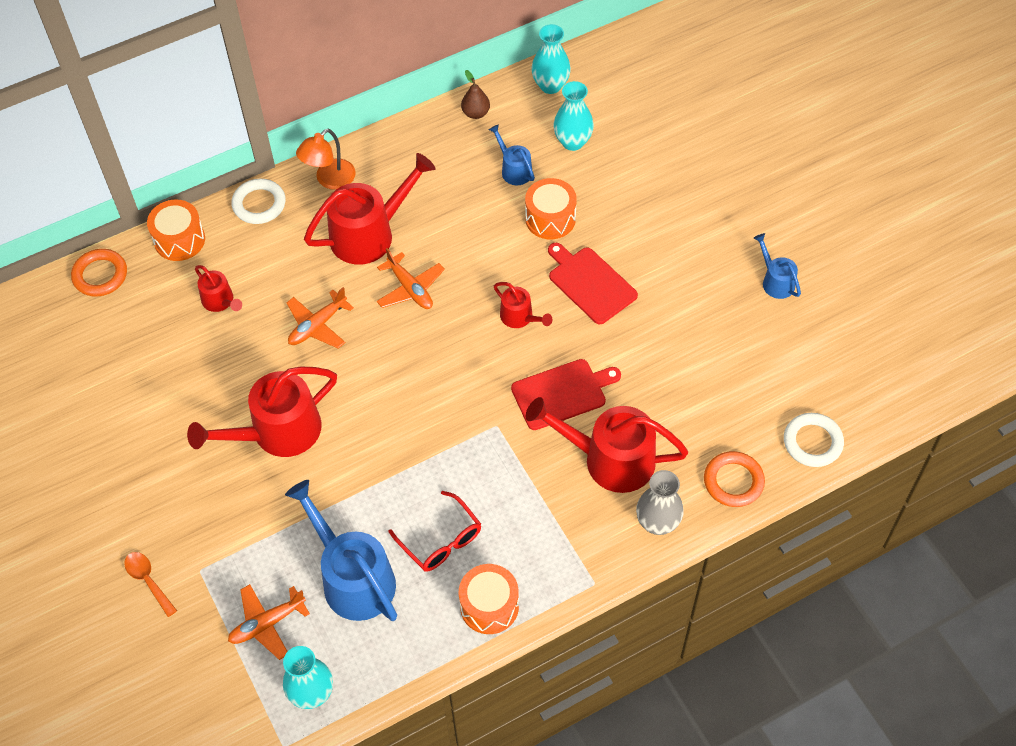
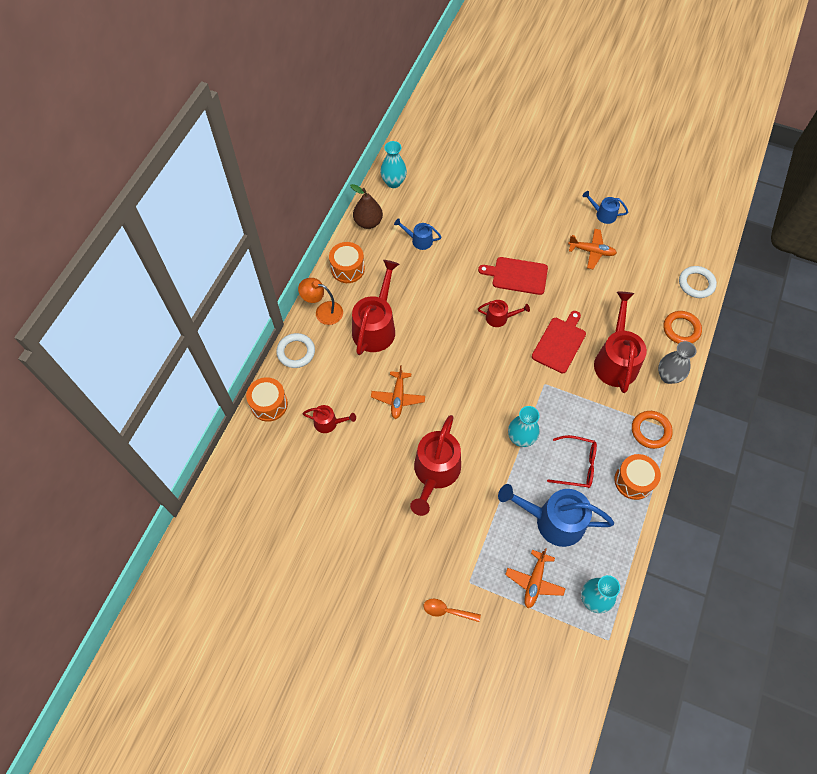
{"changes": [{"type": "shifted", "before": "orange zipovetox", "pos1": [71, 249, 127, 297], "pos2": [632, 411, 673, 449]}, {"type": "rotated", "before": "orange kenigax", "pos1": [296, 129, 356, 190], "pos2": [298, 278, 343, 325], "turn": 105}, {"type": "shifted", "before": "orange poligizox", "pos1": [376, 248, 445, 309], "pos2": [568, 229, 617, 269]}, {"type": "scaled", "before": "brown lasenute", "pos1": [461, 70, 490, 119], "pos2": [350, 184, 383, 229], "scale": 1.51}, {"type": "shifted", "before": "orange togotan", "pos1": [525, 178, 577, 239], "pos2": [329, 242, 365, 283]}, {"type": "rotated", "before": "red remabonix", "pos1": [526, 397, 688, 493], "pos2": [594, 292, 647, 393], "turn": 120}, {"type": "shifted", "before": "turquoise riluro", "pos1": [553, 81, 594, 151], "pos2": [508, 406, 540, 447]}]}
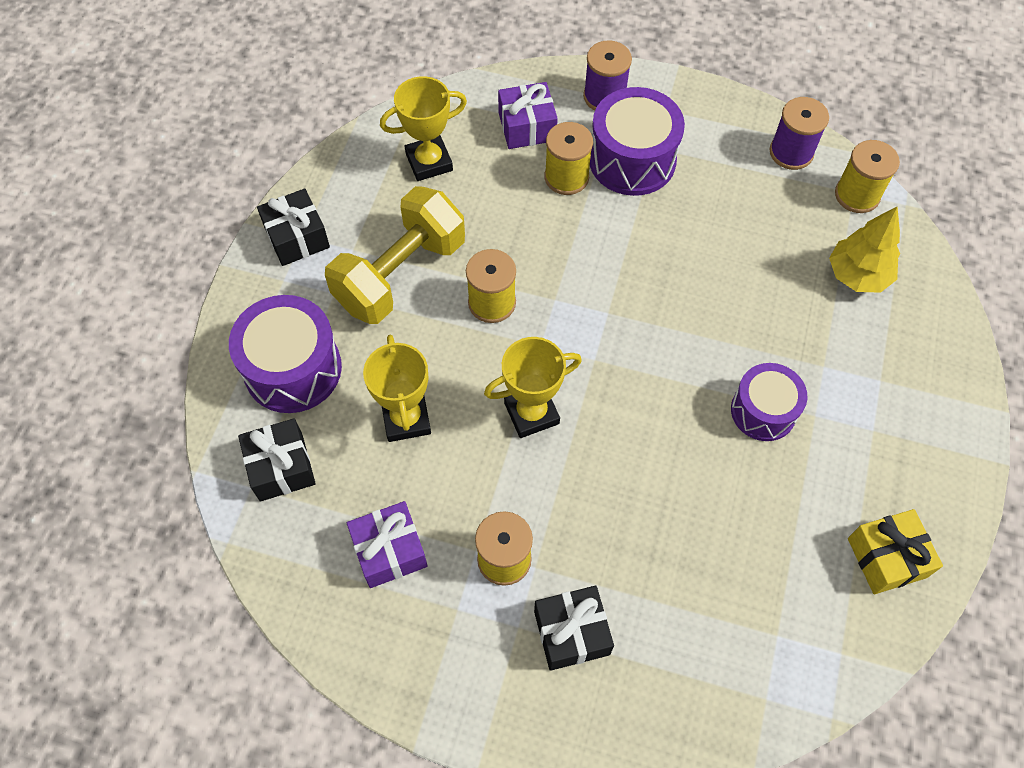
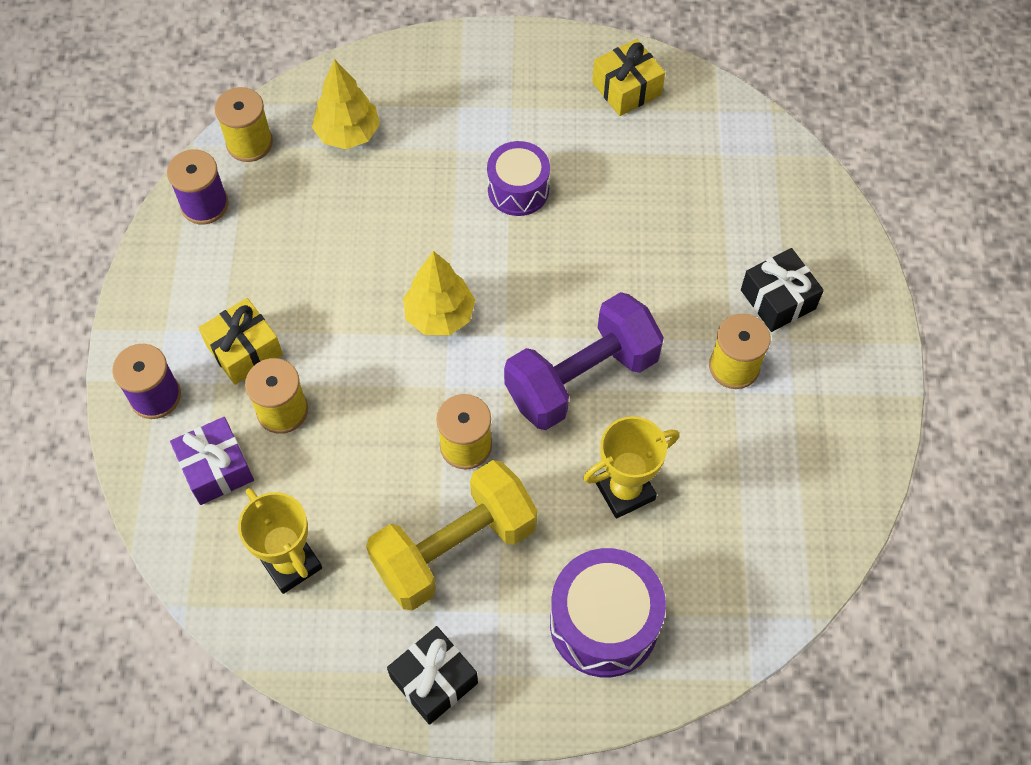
{"changes": [{"type": "gone", "before": "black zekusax", "pos1": [238, 418, 316, 502]}, {"type": "rotated", "before": "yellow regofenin", "pos1": [325, 186, 465, 324], "pos2": [366, 460, 537, 611], "turn": -60}, {"type": "gone", "before": "purple zekusax", "pos1": [347, 501, 428, 588]}, {"type": "swapped", "before": "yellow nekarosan", "after": "purple regofenin", "pos1": [484, 337, 582, 438], "pos2": [504, 292, 664, 430]}, {"type": "swapped", "before": "purple togotan", "after": "yellow zekusax", "pos1": [590, 87, 685, 196], "pos2": [198, 298, 283, 385]}, {"type": "new", "after": "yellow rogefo", "pos2": [403, 251, 475, 335]}]}
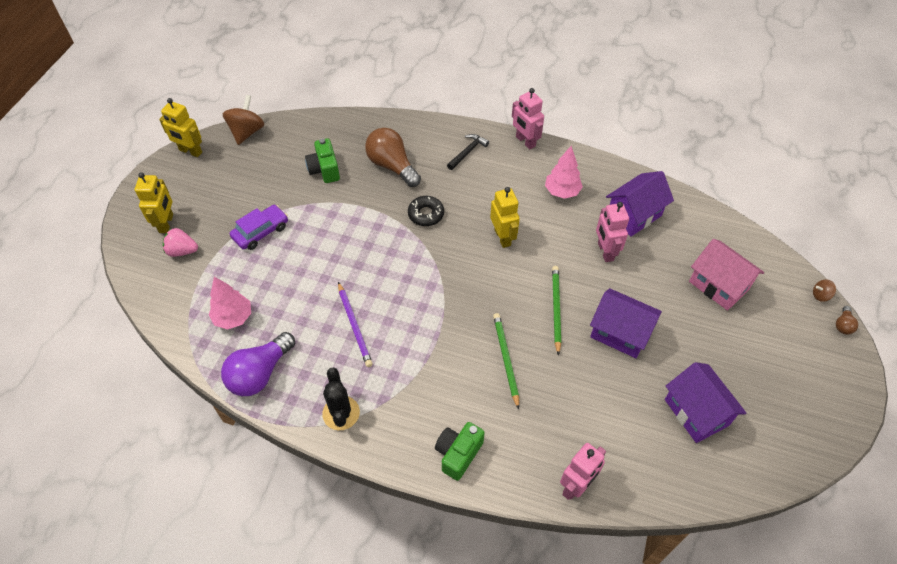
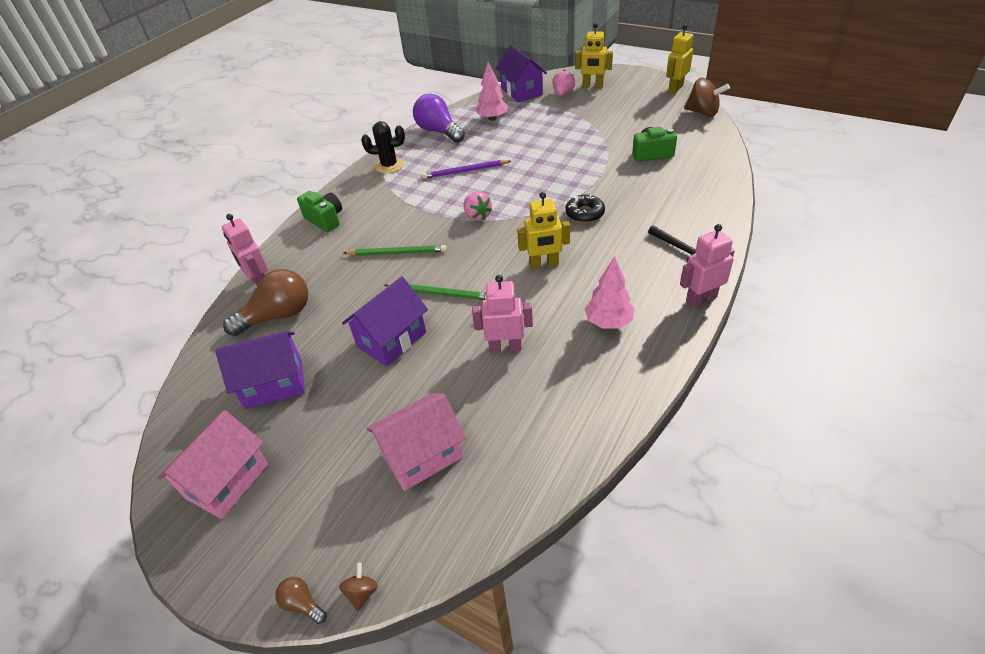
{"changes": [{"type": "gone", "before": "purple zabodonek", "pos1": [230, 205, 288, 250]}, {"type": "shifted", "before": "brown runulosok", "pos1": [365, 128, 421, 187], "pos2": [223, 269, 308, 336]}, {"type": "shifted", "before": "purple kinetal", "pos1": [606, 171, 674, 237], "pos2": [496, 45, 547, 103]}, {"type": "new", "after": "pink kinetal", "pos2": [158, 410, 268, 519]}, {"type": "new", "after": "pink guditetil", "pos2": [464, 191, 492, 221]}]}
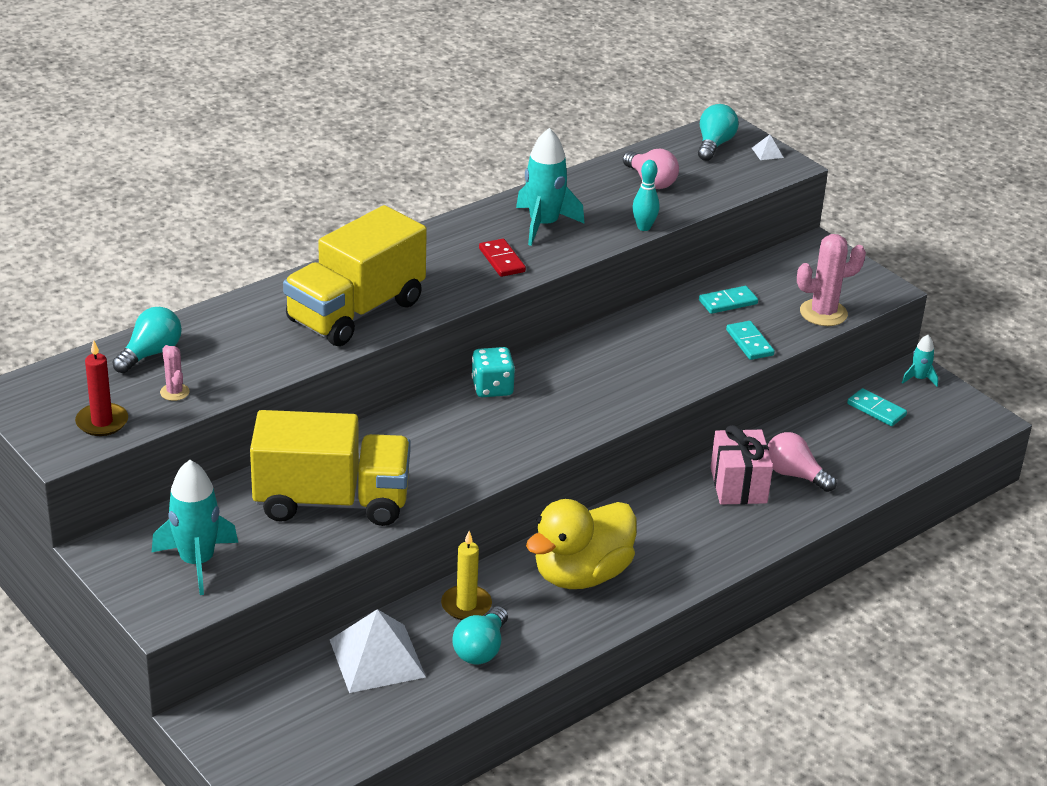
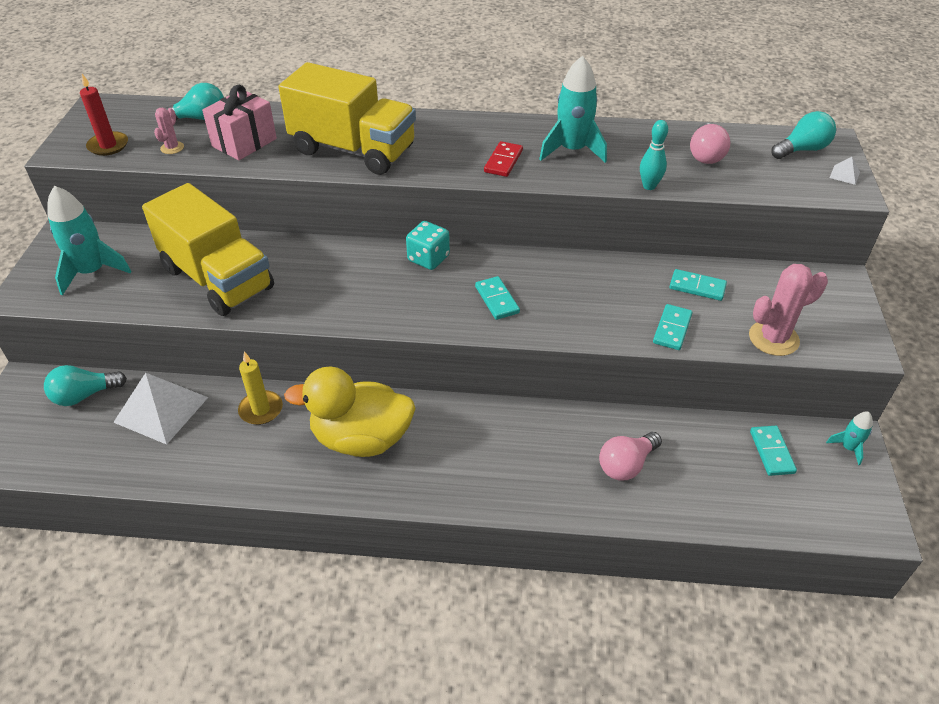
{"changes": [{"type": "rotated", "before": "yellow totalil", "pos1": [283, 205, 427, 346], "pos2": [279, 62, 416, 175], "turn": -150}, {"type": "shifted", "before": "turquoise runulosok", "pos1": [452, 606, 508, 664], "pos2": [44, 365, 127, 406]}, {"type": "shifted", "before": "pink zekusax", "pos1": [710, 425, 773, 505], "pos2": [202, 85, 277, 160]}, {"type": "rotated", "before": "pink runulosok", "pos1": [768, 432, 837, 492], "pos2": [599, 432, 662, 481], "turn": -120}, {"type": "rotated", "before": "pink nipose", "pos1": [797, 234, 866, 326], "pos2": [749, 264, 828, 356], "turn": -45}, {"type": "new", "after": "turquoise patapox", "pos2": [475, 276, 520, 320]}]}
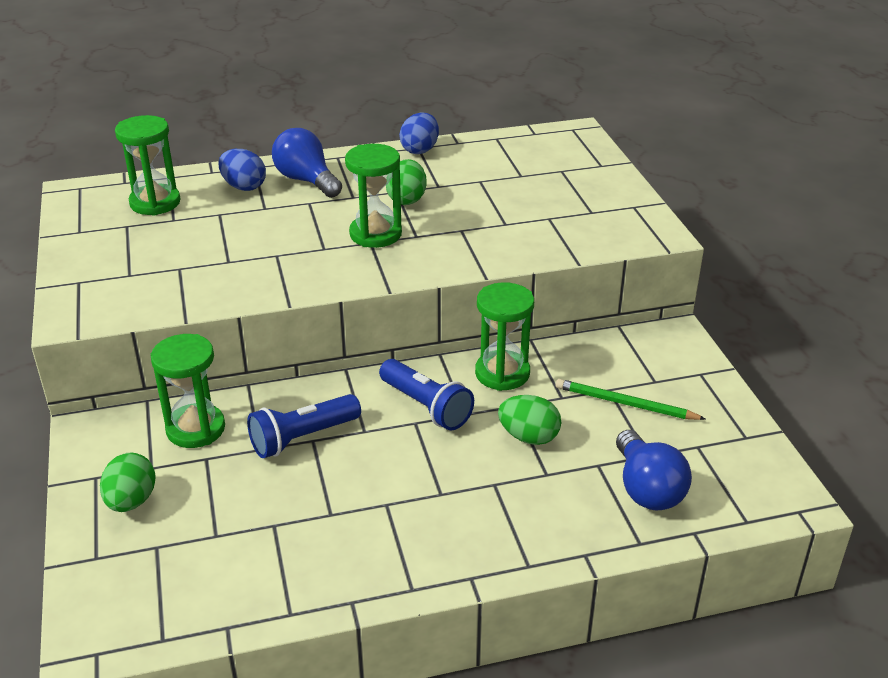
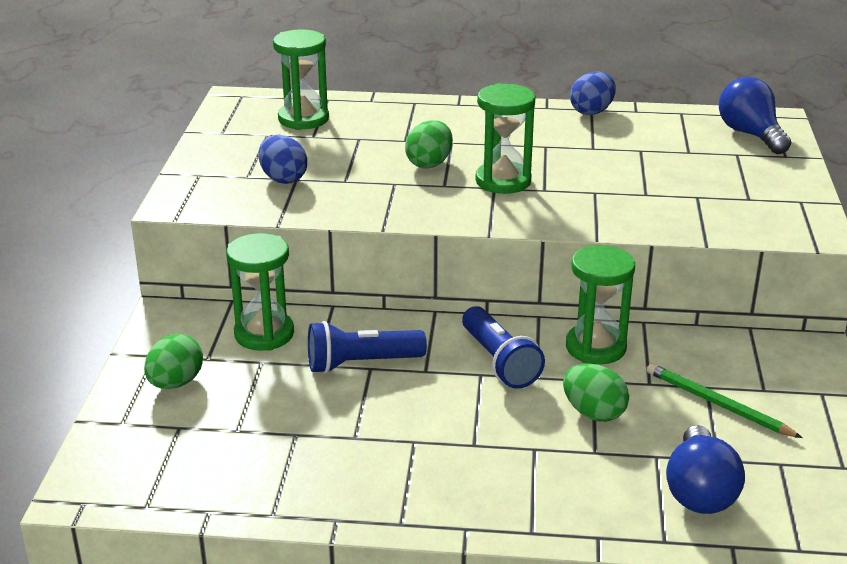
{"changes": [{"type": "shifted", "before": "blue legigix", "pos1": [219, 149, 266, 191], "pos2": [259, 135, 307, 184]}, {"type": "shifted", "before": "blue runulosok", "pos1": [272, 128, 342, 198], "pos2": [719, 77, 791, 154]}, {"type": "shifted", "before": "green legigix", "pos1": [386, 159, 427, 205], "pos2": [405, 120, 453, 168]}]}
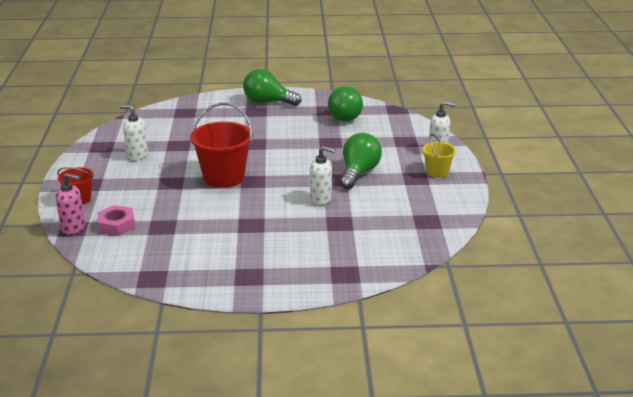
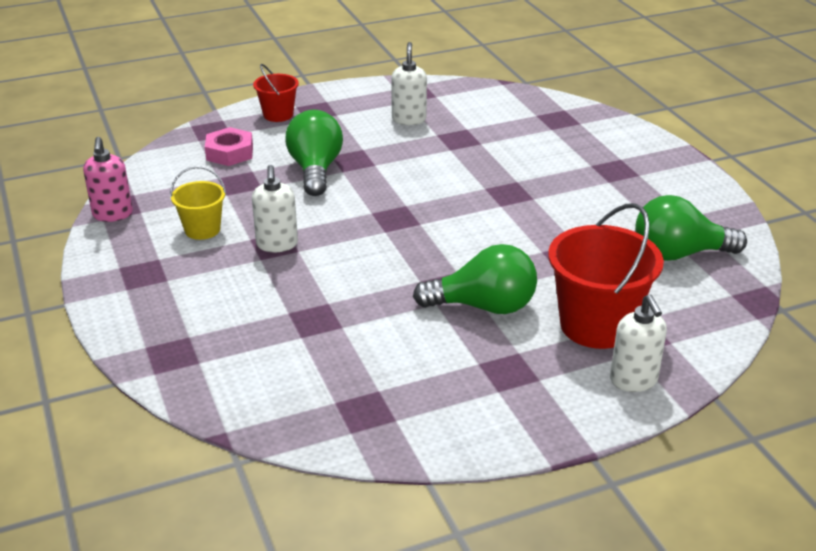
{"changes": [{"type": "shifted", "before": "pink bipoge", "pos1": [56, 173, 85, 235], "pos2": [83, 137, 133, 222]}, {"type": "shifted", "before": "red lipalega", "pos1": [190, 103, 253, 188], "pos2": [548, 203, 664, 349]}, {"type": "shifted", "before": "green runulosok", "pos1": [243, 69, 302, 106], "pos2": [285, 110, 343, 196]}, {"type": "shifted", "before": "white bipoge", "pos1": [310, 146, 336, 205], "pos2": [252, 165, 298, 252]}, {"type": "shifted", "before": "yellow lipalega", "pos1": [423, 134, 456, 178], "pos2": [170, 166, 226, 240]}]}
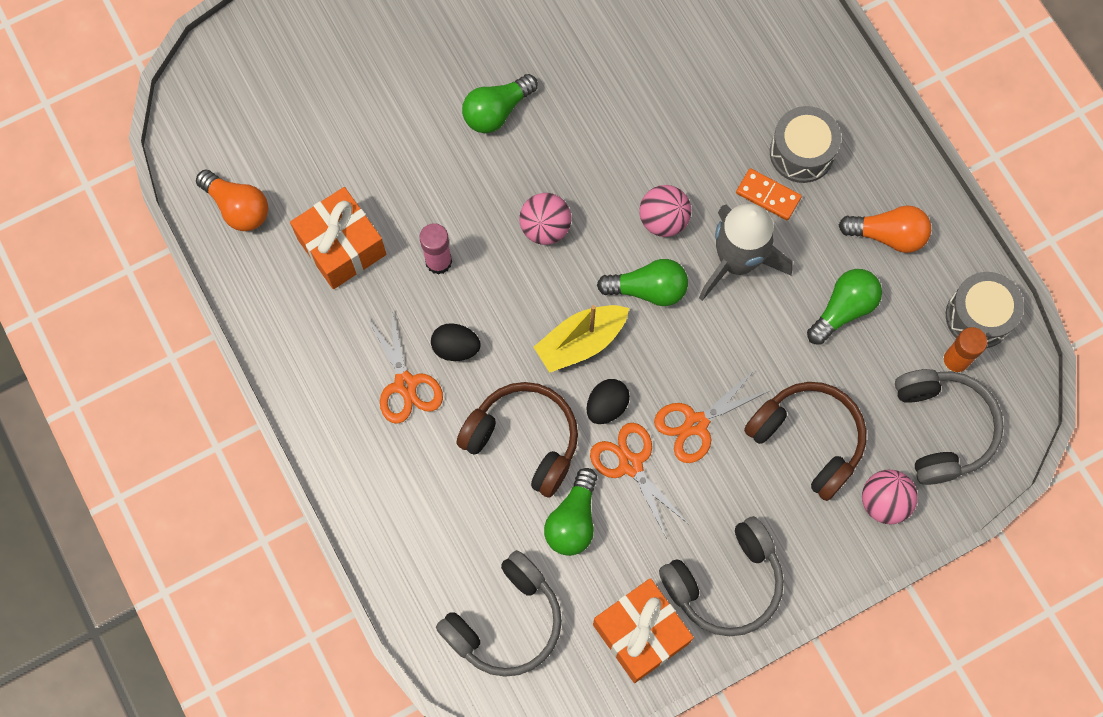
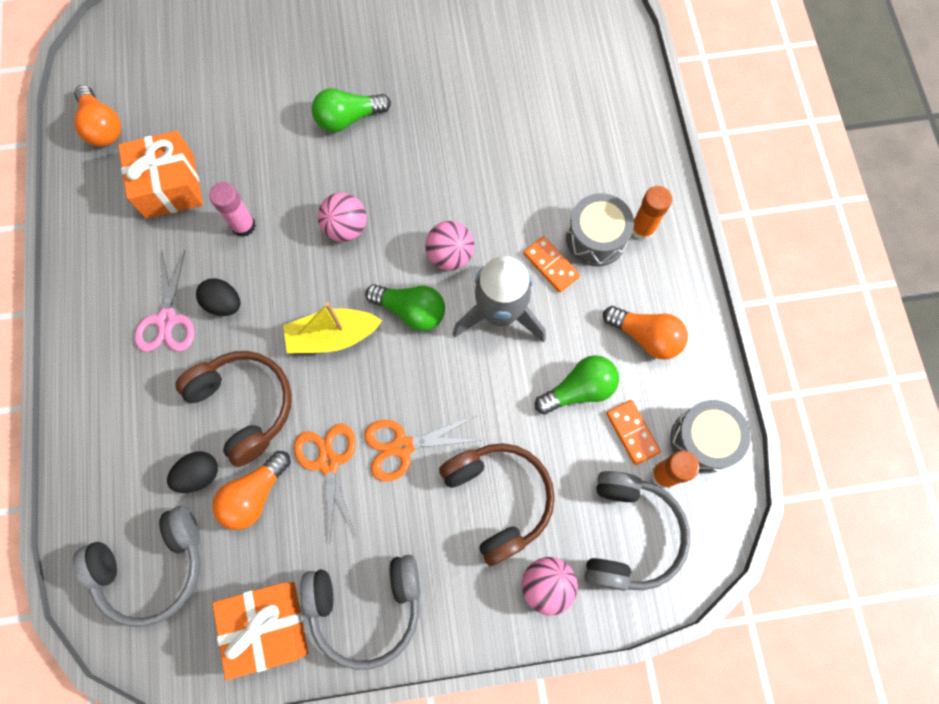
{"changes": [{"type": "repainted", "before": "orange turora", "after": "pink turora", "pos1": [367, 308, 443, 424], "pos2": [134, 250, 194, 352]}, {"type": "repainted", "before": "green runulosok", "after": "orange runulosok", "pos1": [544, 468, 597, 556], "pos2": [212, 451, 291, 530]}, {"type": "shifted", "before": "black legigix", "pos1": [586, 379, 630, 424], "pos2": [167, 451, 218, 493]}, {"type": "new", "after": "orange patapox", "pos2": [606, 400, 661, 465]}, {"type": "new", "after": "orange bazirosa", "pos2": [632, 186, 672, 240]}]}
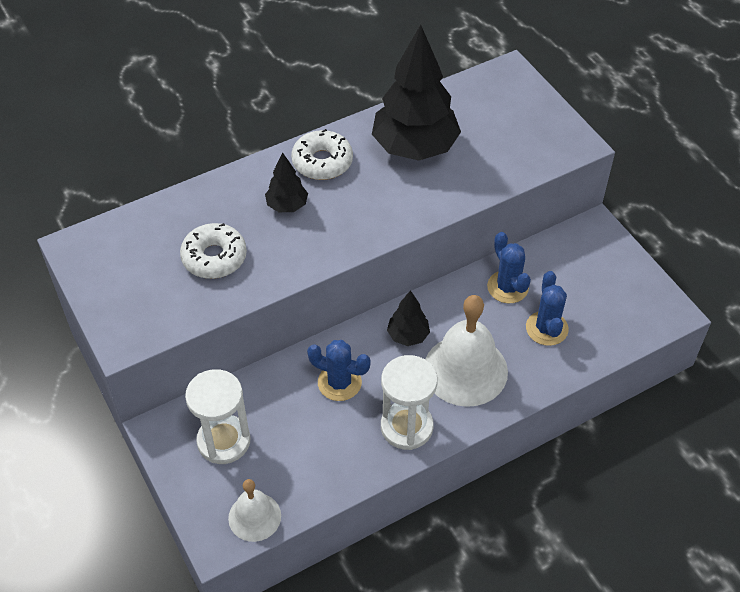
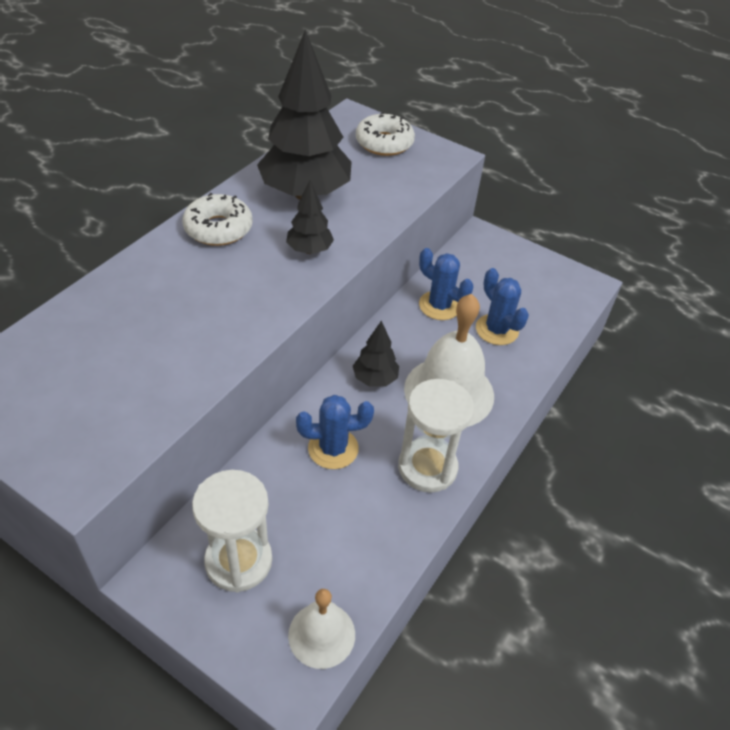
{"changes": [{"type": "shifted", "before": "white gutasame", "pos1": [180, 223, 247, 279], "pos2": [356, 112, 415, 156]}, {"type": "shifted", "before": "black rogefo", "pos1": [265, 152, 308, 212], "pos2": [286, 180, 334, 254]}]}
